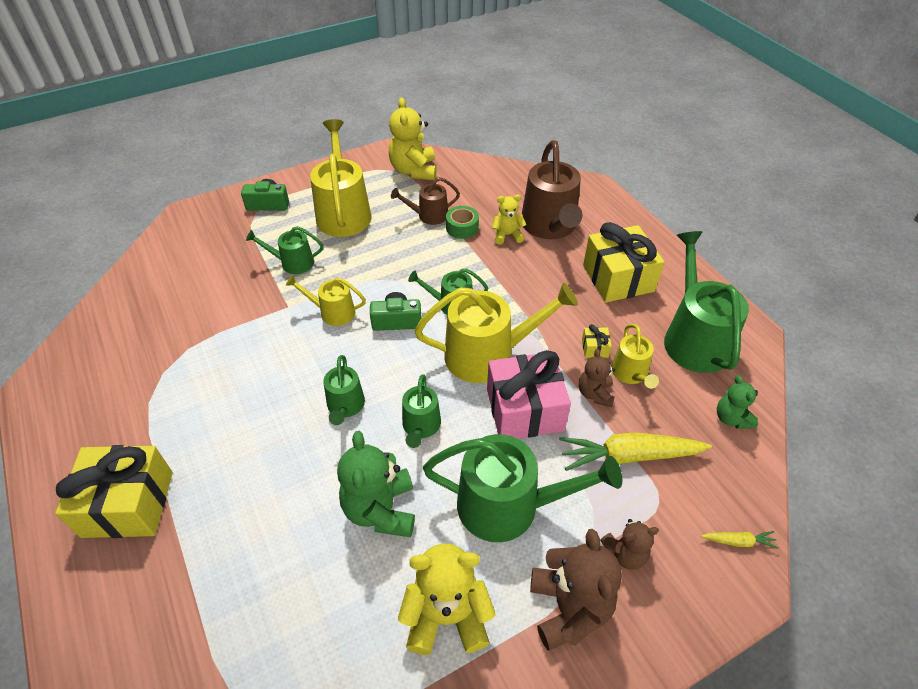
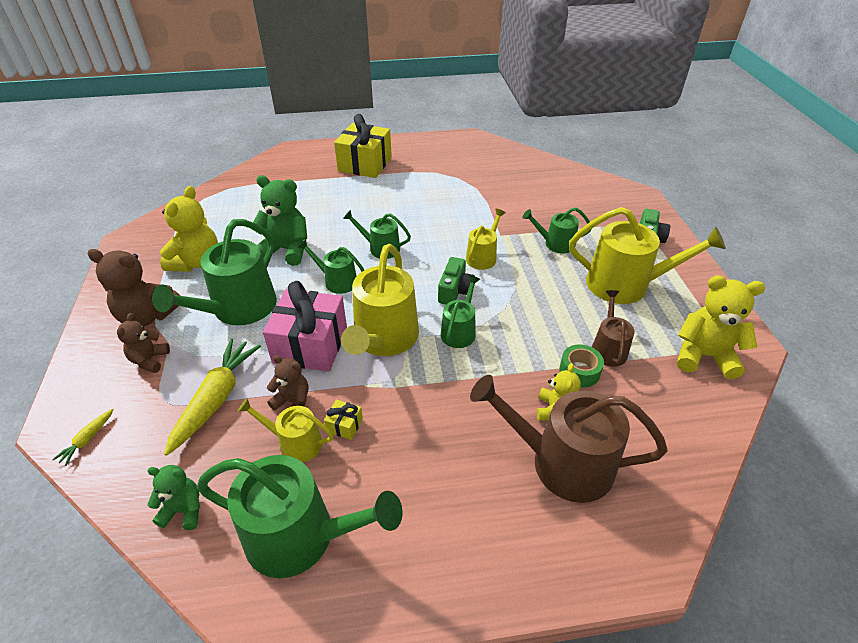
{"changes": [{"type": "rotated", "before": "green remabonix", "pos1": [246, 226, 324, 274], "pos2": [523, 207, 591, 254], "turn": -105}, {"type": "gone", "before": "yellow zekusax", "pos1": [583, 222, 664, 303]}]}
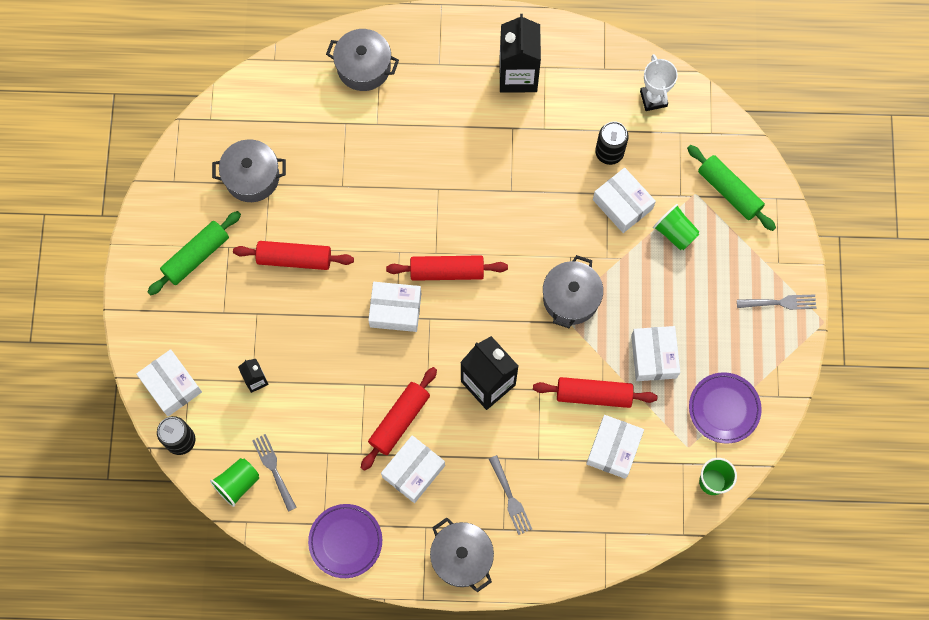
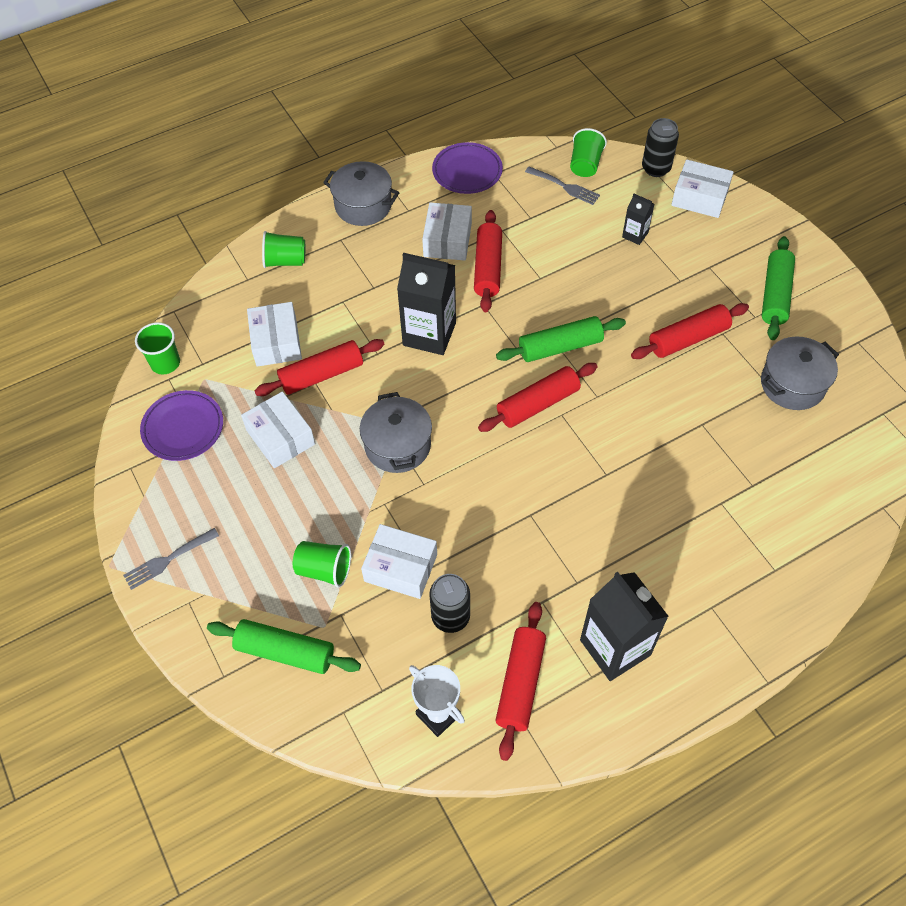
{"changes": [{"type": "gone", "before": "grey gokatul", "pos1": [326, 29, 399, 91]}, {"type": "swapped", "before": "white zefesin", "after": "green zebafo", "pos1": [368, 282, 421, 332], "pos2": [496, 316, 626, 362]}, {"type": "gone", "before": "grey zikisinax", "pos1": [489, 455, 532, 535]}, {"type": "new", "after": "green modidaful", "pos2": [262, 231, 305, 268]}, {"type": "new", "after": "red zebafo", "pos2": [496, 602, 546, 761]}]}
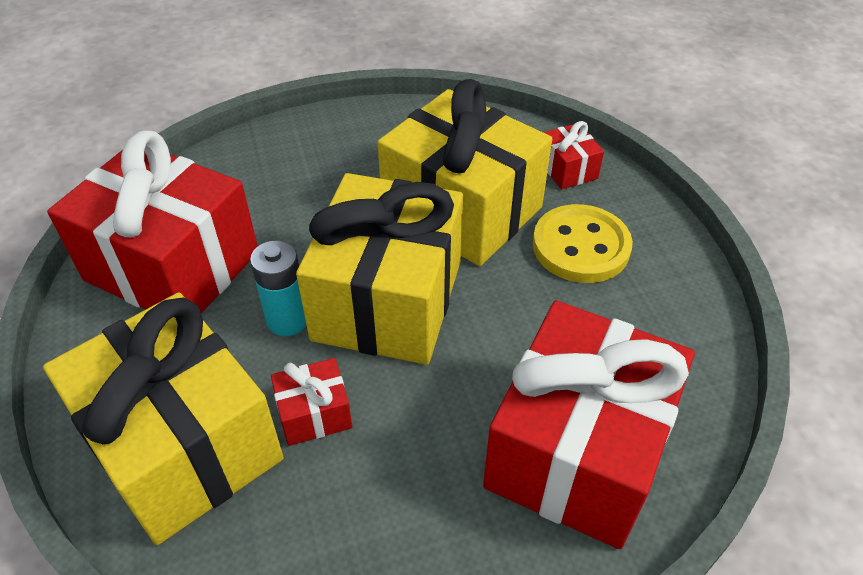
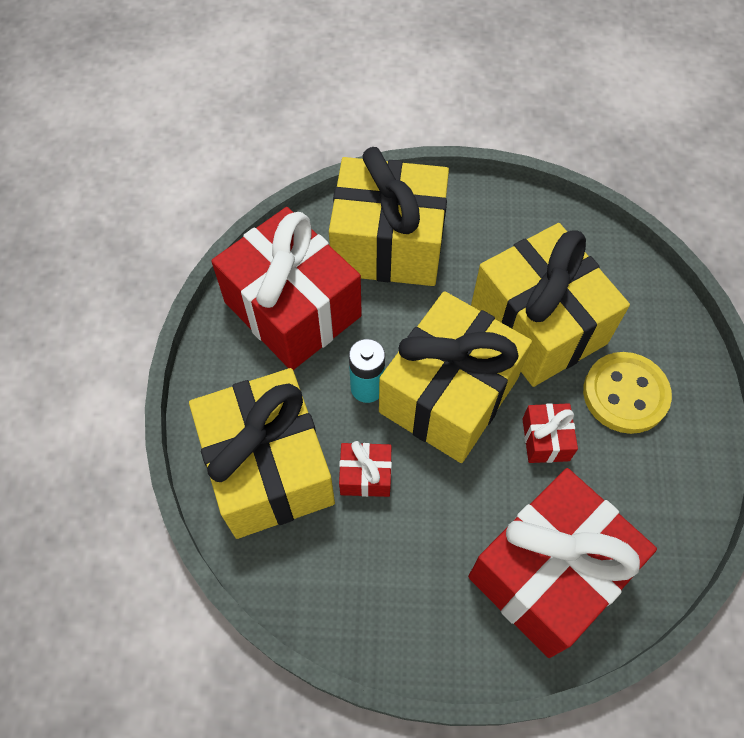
{"changes": [{"type": "shifted", "before": "red zekusax", "pos1": [543, 121, 604, 189], "pos2": [522, 403, 578, 463]}, {"type": "new", "after": "yellow zekusax", "pos2": [329, 147, 449, 286]}]}
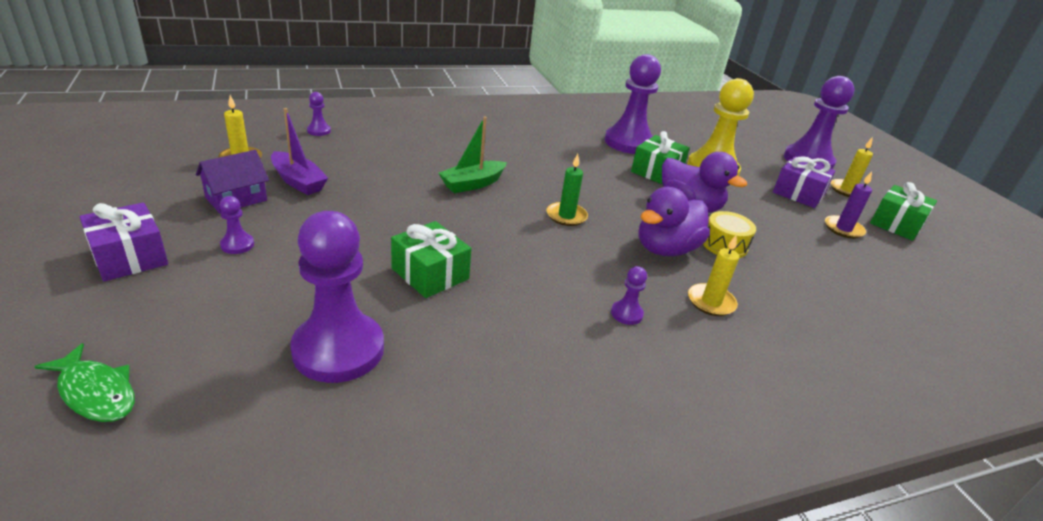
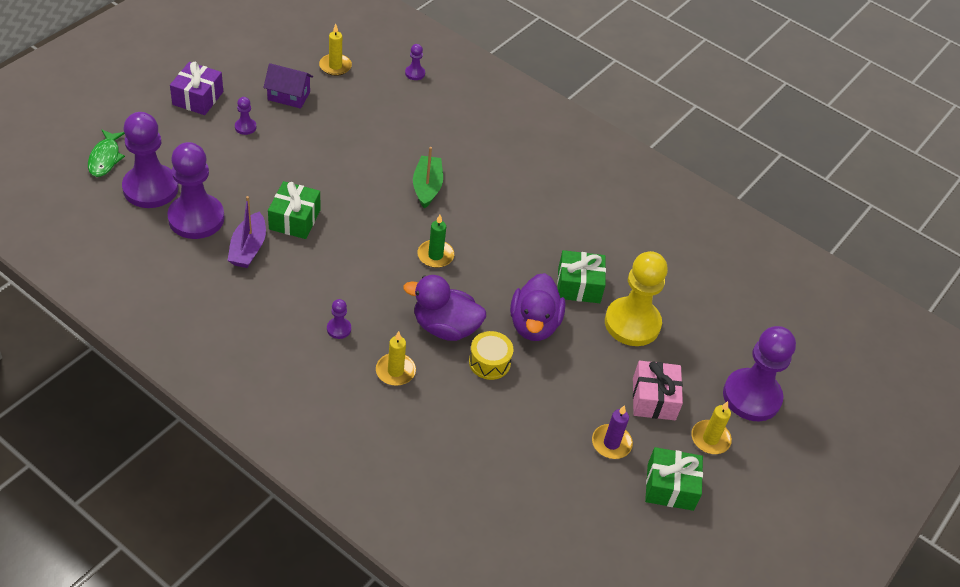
{"changes": [{"type": "shifted", "before": "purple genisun", "pos1": [271, 108, 328, 195], "pos2": [227, 196, 266, 268]}, {"type": "rotated", "before": "green genisun", "pos1": [439, 117, 507, 193], "pos2": [413, 147, 443, 209], "turn": 75}, {"type": "shifted", "before": "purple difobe", "pos1": [605, 54, 661, 154], "pos2": [122, 112, 179, 208]}, {"type": "repainted", "before": "purple zekusax", "after": "pink zekusax", "pos1": [773, 156, 835, 208], "pos2": [633, 360, 683, 420]}]}
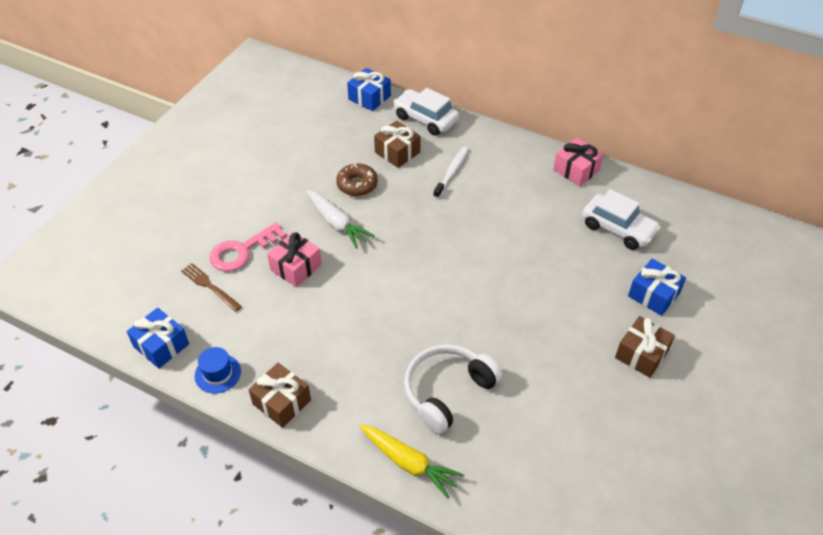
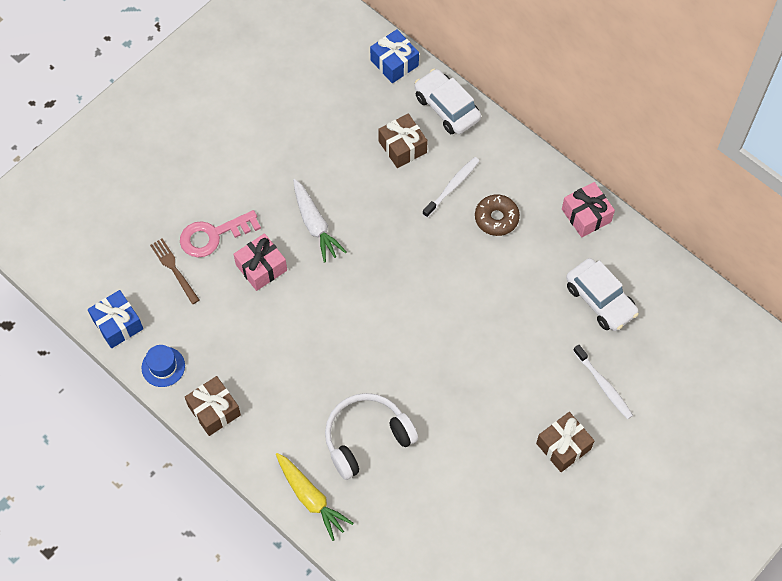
{"changes": [{"type": "shifted", "before": "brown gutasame", "pos1": [336, 163, 378, 196], "pos2": [475, 194, 520, 236]}, {"type": "swapped", "before": "blue zekusax", "after": "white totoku", "pos1": [628, 258, 686, 316], "pos2": [573, 345, 633, 419]}]}
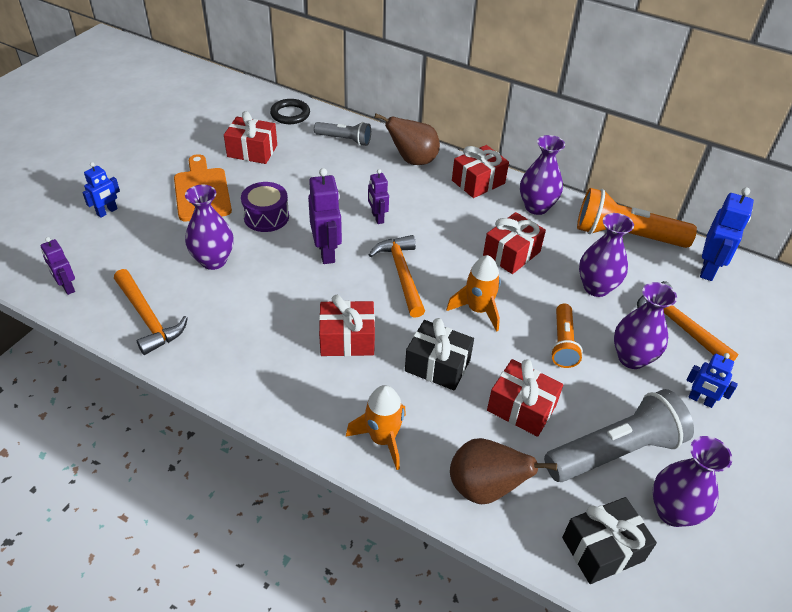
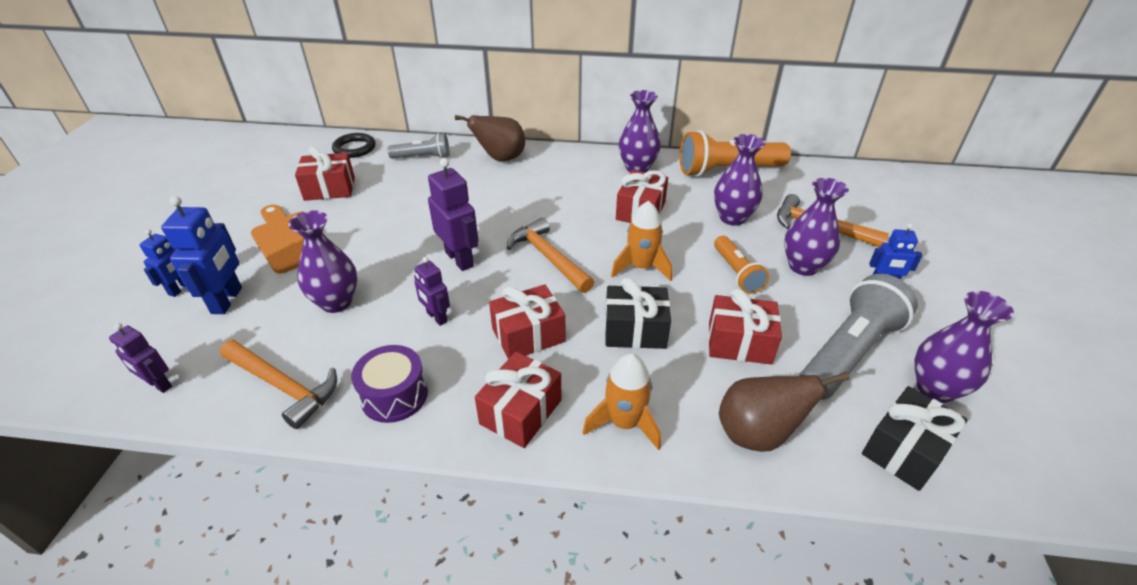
{"changes": [{"type": "shifted", "before": "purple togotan", "pos1": [241, 182, 289, 232], "pos2": [351, 345, 428, 423]}, {"type": "shifted", "before": "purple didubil", "pos1": [368, 169, 389, 224], "pos2": [414, 257, 450, 326]}, {"type": "shifted", "before": "red zekusax", "pos1": [452, 145, 509, 198], "pos2": [475, 352, 562, 448]}, {"type": "shifted", "before": "blue didubil", "pos1": [700, 187, 754, 281], "pos2": [161, 196, 242, 314]}]}
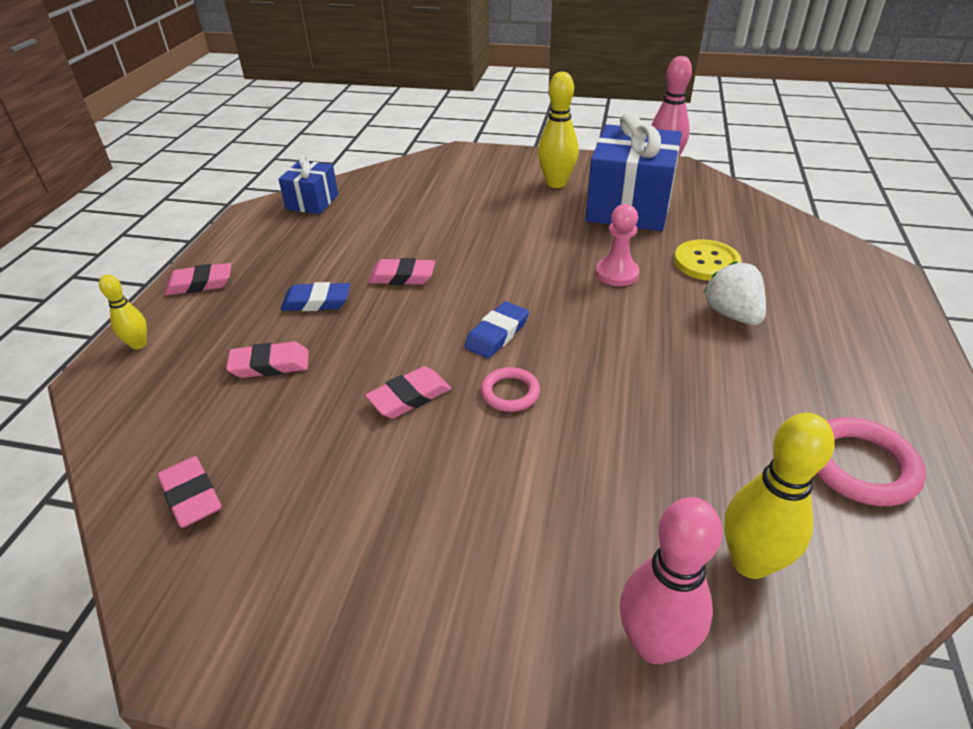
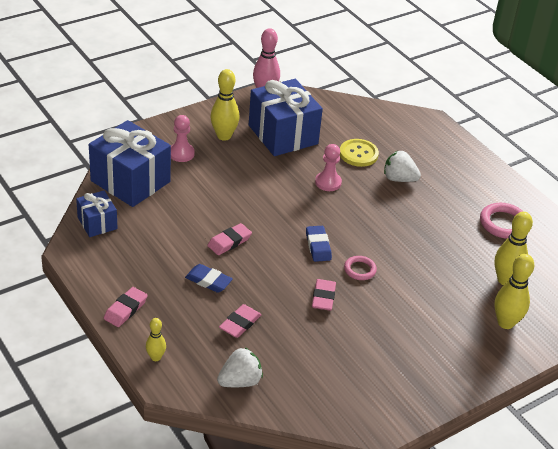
{"changes": [{"type": "gone", "before": "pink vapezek", "pos1": [157, 456, 222, 528]}, {"type": "rotated", "before": "blue vapezek", "pos1": [281, 282, 350, 311], "pos2": [185, 264, 233, 293], "turn": 75}, {"type": "repainted", "before": "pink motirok", "after": "yellow motirok", "pos1": [620, 497, 723, 664], "pos2": [494, 254, 534, 329]}, {"type": "new", "after": "blue zekusax", "pos2": [89, 120, 171, 207]}, {"type": "new", "after": "pink difobe", "pos2": [171, 115, 195, 162]}, {"type": "new", "after": "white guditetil", "pos2": [217, 348, 263, 387]}]}
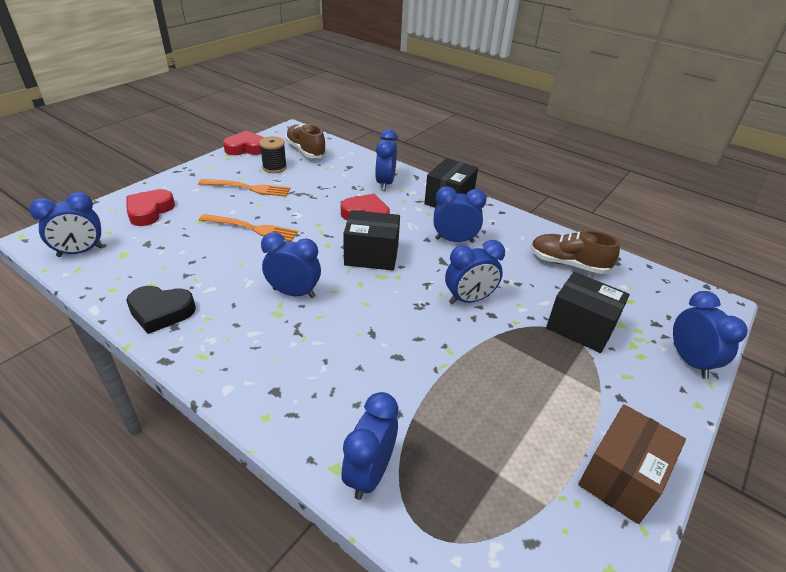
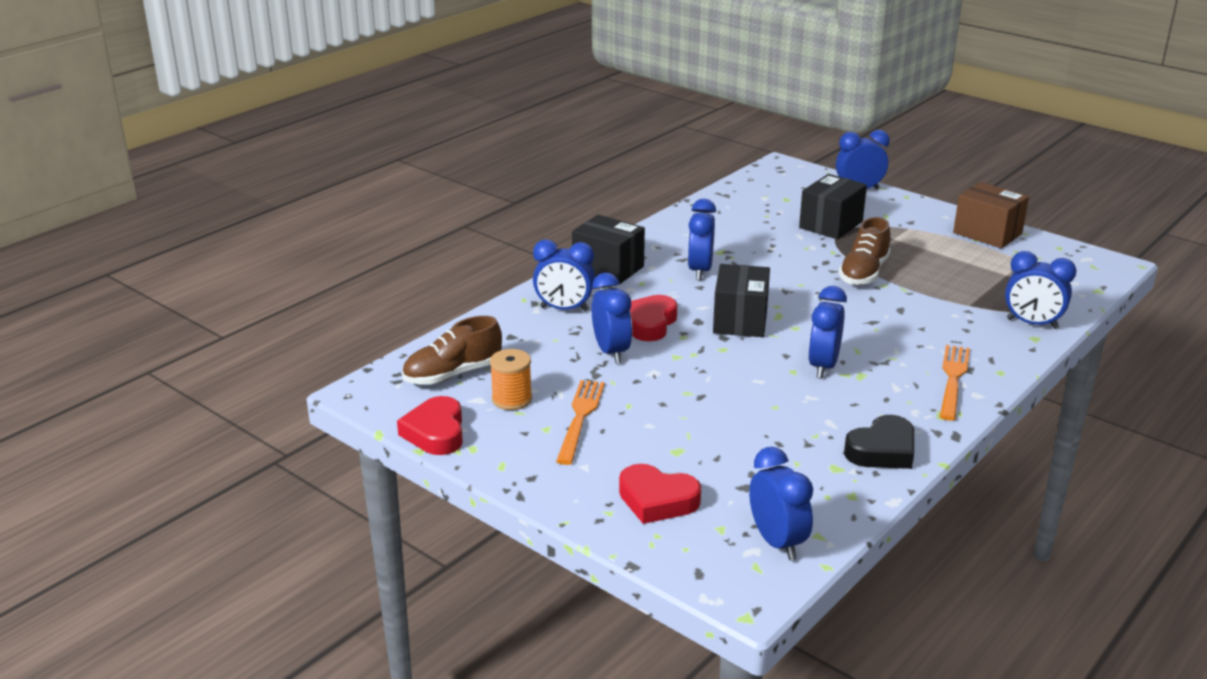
{"changes": [{"type": "rotated", "before": "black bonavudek", "pos1": [126, 286, 196, 334], "pos2": [844, 415, 914, 469], "turn": 45}, {"type": "shifted", "before": "orange zikisinax", "pos1": [199, 214, 298, 241], "pos2": [940, 345, 970, 421]}, {"type": "repainted", "before": "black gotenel", "after": "orange gotenel", "pos1": [259, 136, 287, 173], "pos2": [490, 349, 532, 410]}, {"type": "shifted", "before": "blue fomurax", "pos1": [445, 240, 505, 304], "pos2": [592, 273, 632, 364]}, {"type": "shifted", "before": "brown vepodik", "pos1": [531, 231, 620, 274], "pos2": [839, 217, 891, 285]}]}
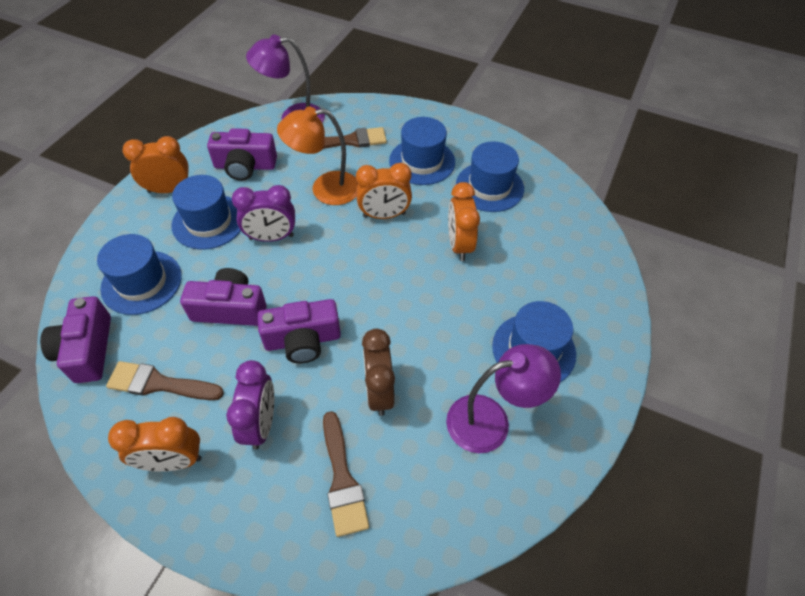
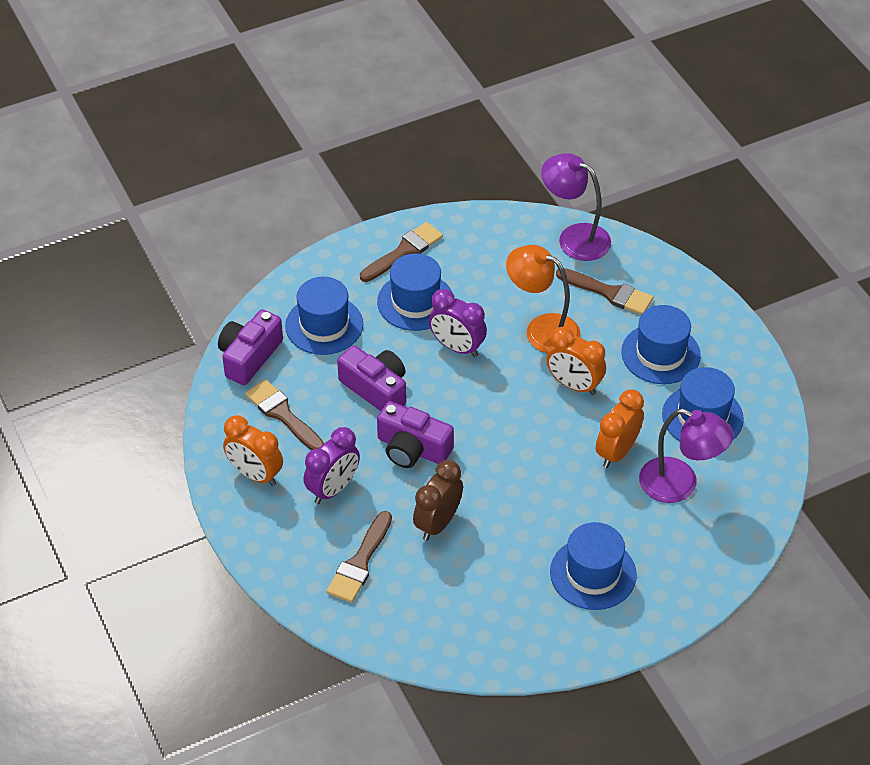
{"changes": [{"type": "swapped", "before": "orange fomurax", "after": "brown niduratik", "pos1": [123, 136, 189, 193], "pos2": [360, 222, 443, 282]}, {"type": "gone", "before": "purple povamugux", "pos1": [207, 128, 277, 181]}, {"type": "shifted", "before": "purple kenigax", "pos1": [446, 344, 561, 453], "pos2": [639, 409, 734, 503]}]}
